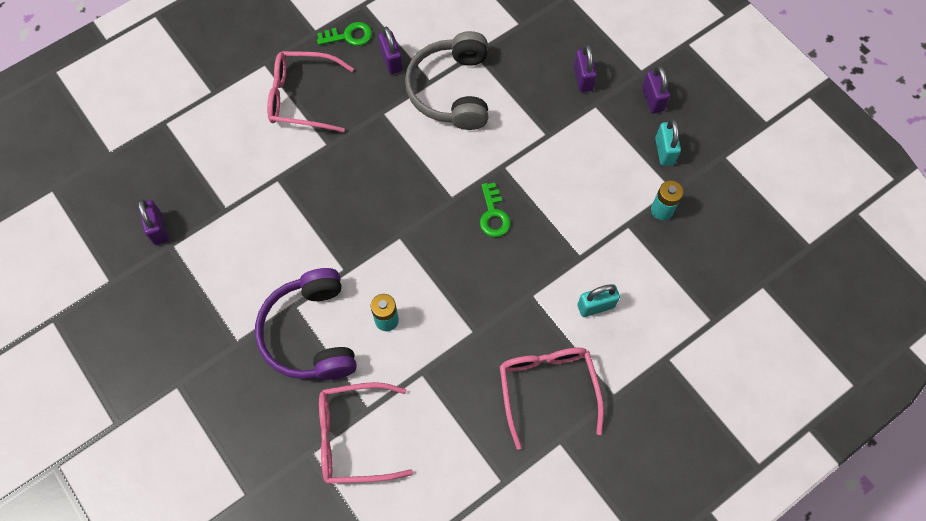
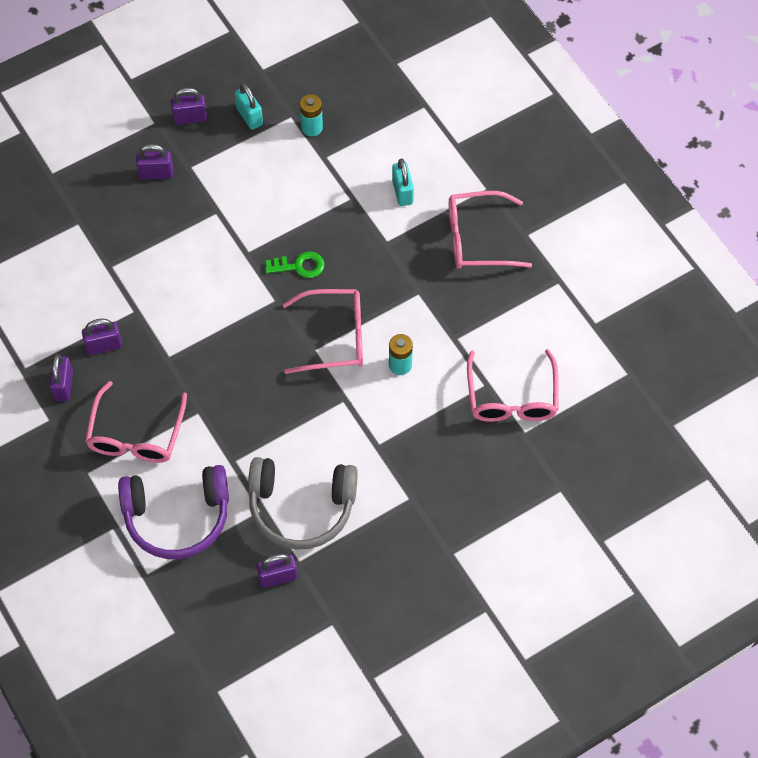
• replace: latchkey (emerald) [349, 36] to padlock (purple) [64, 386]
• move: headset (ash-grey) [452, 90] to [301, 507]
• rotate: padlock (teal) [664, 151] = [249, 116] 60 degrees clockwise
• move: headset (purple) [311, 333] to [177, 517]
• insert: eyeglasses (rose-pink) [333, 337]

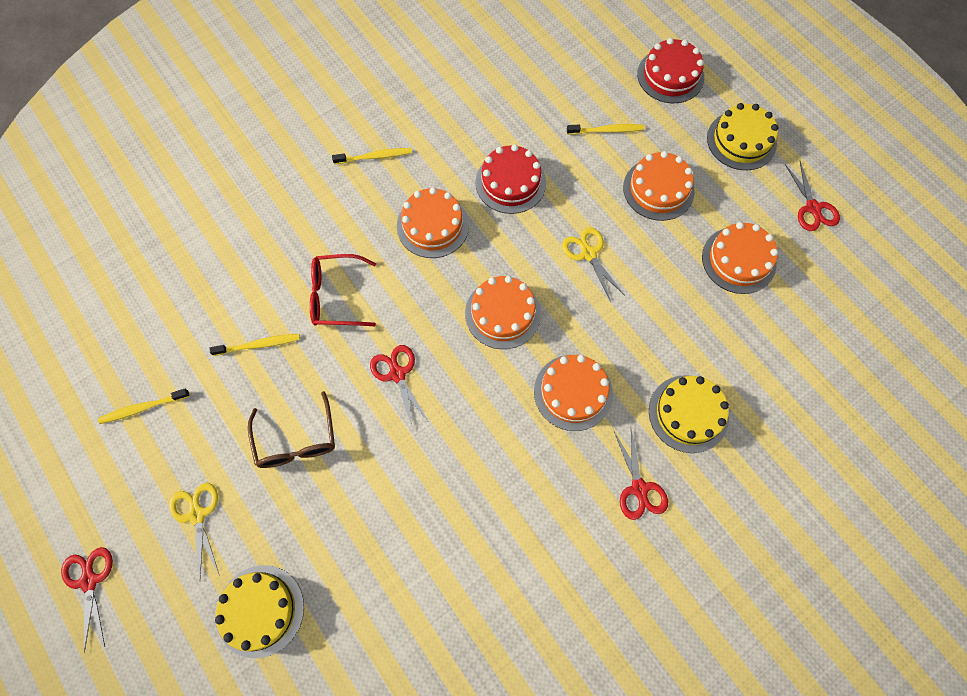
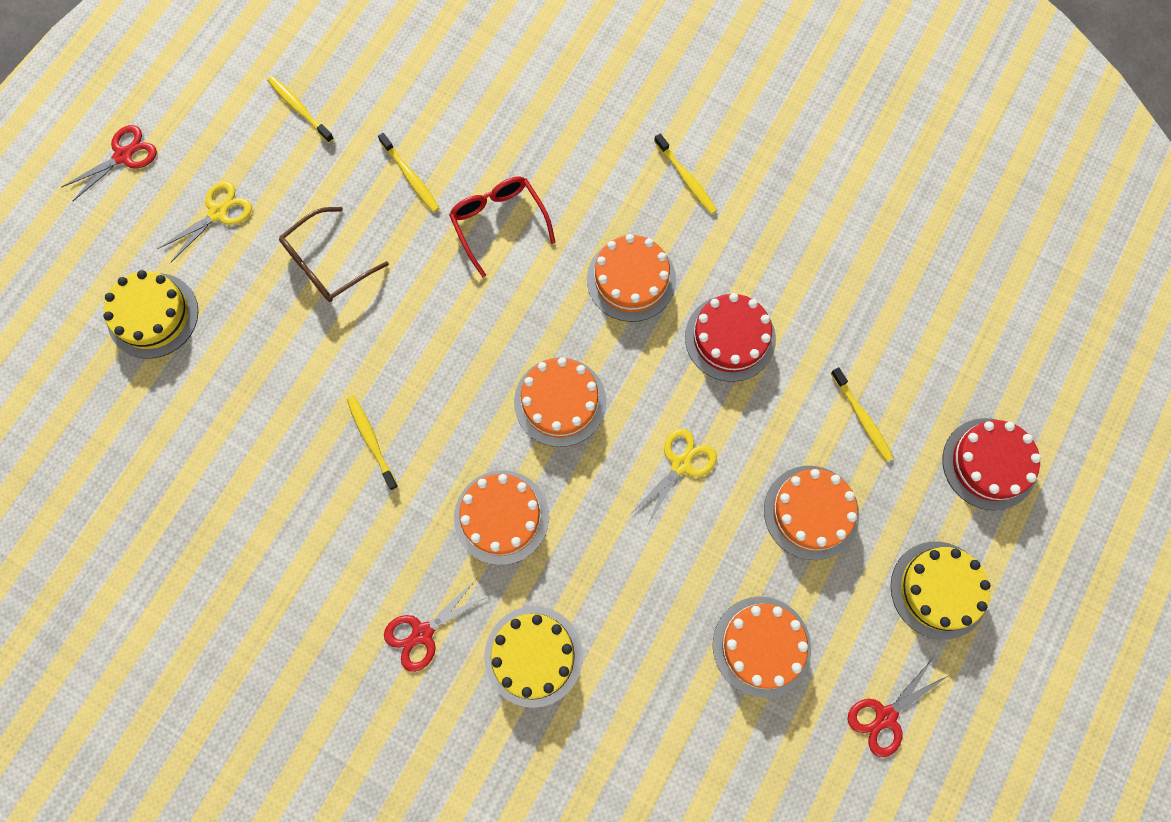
• delete: scissors (scarlet) [397, 374]
• insert: toothbrush (yellow) [371, 440]

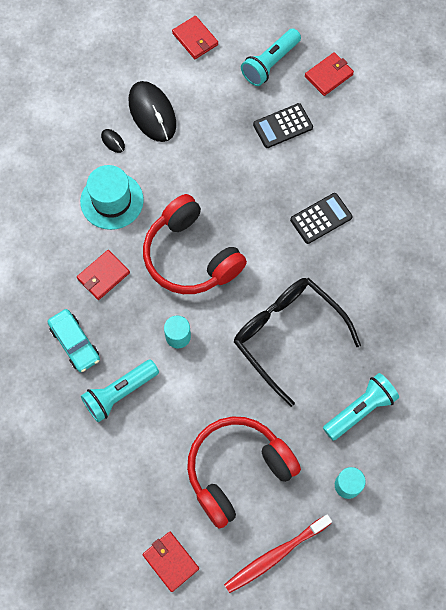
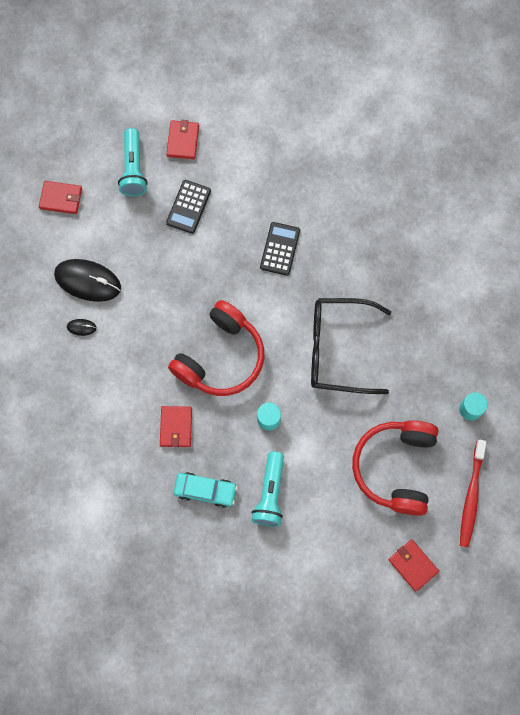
• delete: top hat (teal) [112, 200]
• rotate: headset (scarlet) [190, 256] = [220, 357] 60 degrees counterclockwise
• delete: pocket torch (teal) [360, 409]
• rotate: card wallet (scarlet) [170, 561] = [413, 565] 45 degrees clockwise

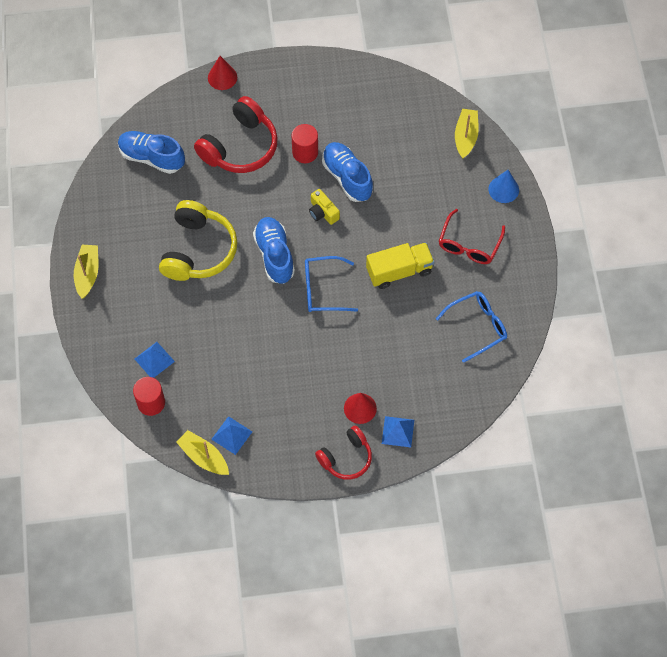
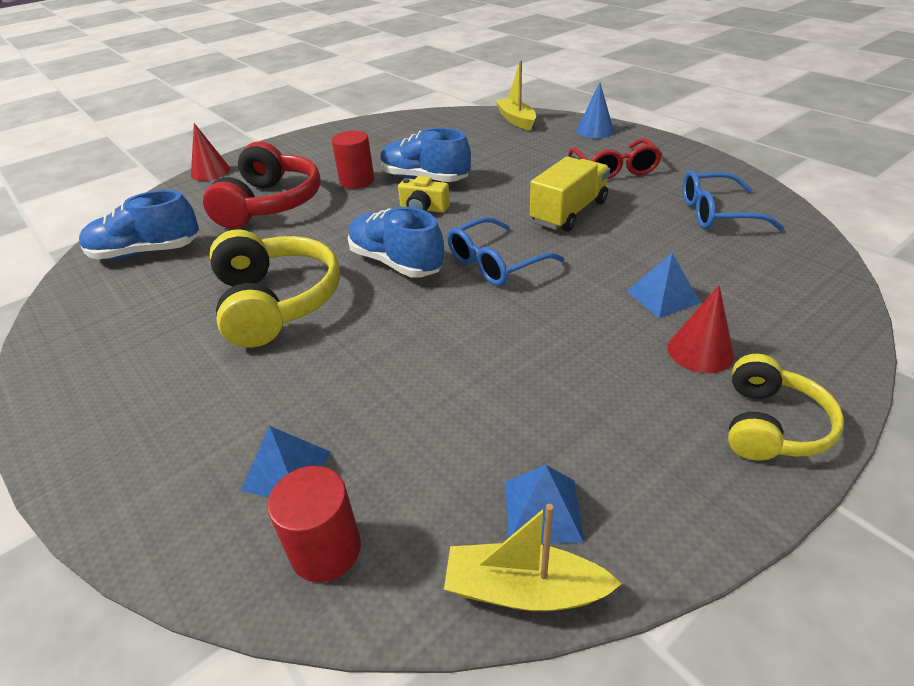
• delete: toy boat (yellow) [87, 274]
• rotate: eyeglasses (cobalt) [477, 326] = [716, 213] 120 degrees counterclockwise
• move: solid pyramid (cobalt) [398, 431] to [662, 297]
• recolor: headset (scarlet) [346, 457] to headset (yellow) [770, 425]

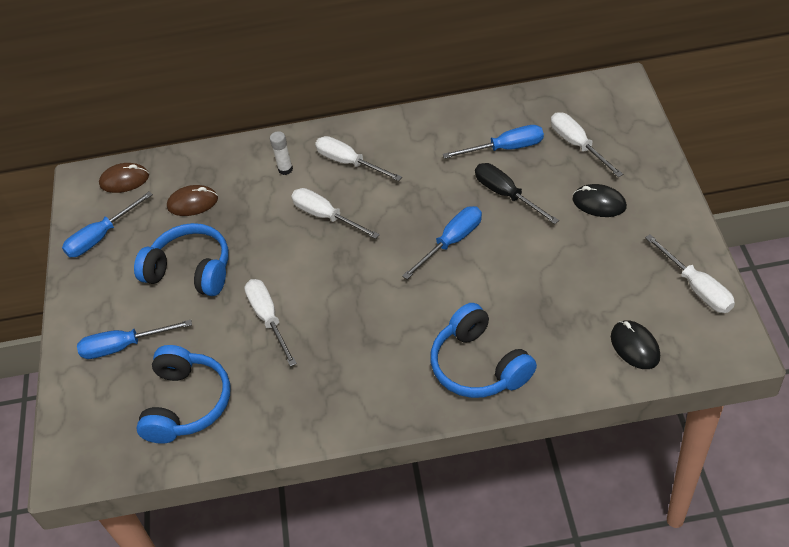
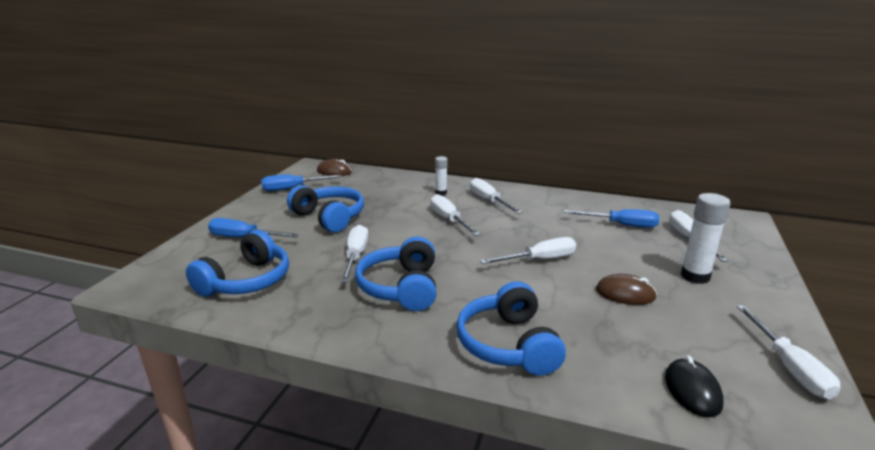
• delete: screwdriver (black) [506, 195]
• replace: computer mouse (black) [599, 203] to glue (snow-white) [695, 276]
• move: computer mouse (brown) [193, 203] to [625, 293]
• recolor: screwdriver (cobalt) [452, 242] to screwdriver (snow-white) [539, 260]
• insert: headset (cobalt) [401, 287]

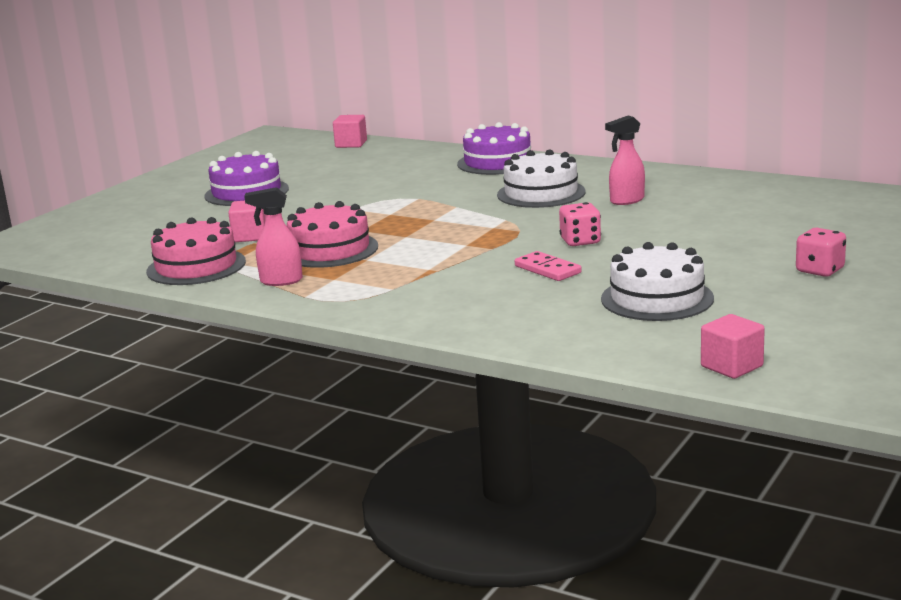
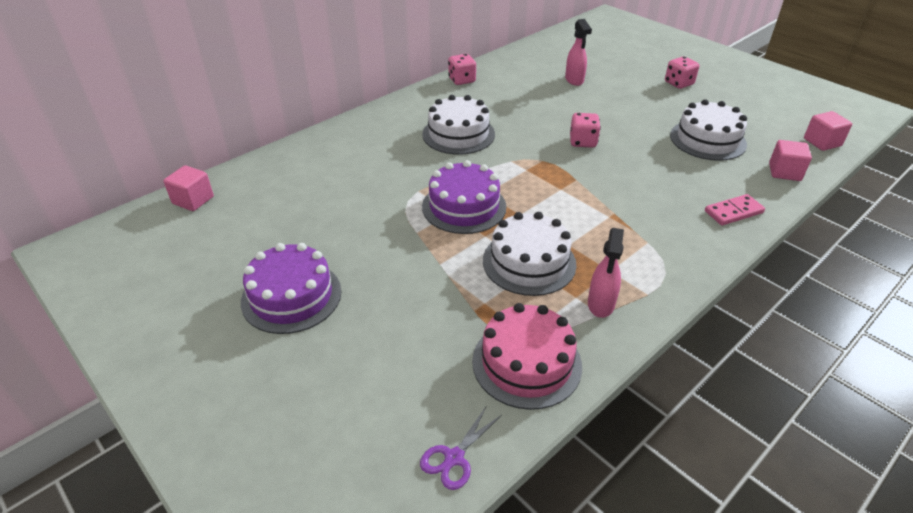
• move: spray cleaner (rose-pink) [626, 201] to [574, 80]
• move: cake (purple) [497, 162] to [464, 206]
• move: block (rose-pink) [250, 236] to [784, 172]
• recolor: cake (rose-pink) [330, 250] to cake (snow-white) [529, 262]
• move: domino tile (rose-pink) [548, 269] to [733, 212]
• insert: die (rose-pink) [462, 80]
• insert: scissors (purple) [454, 458]

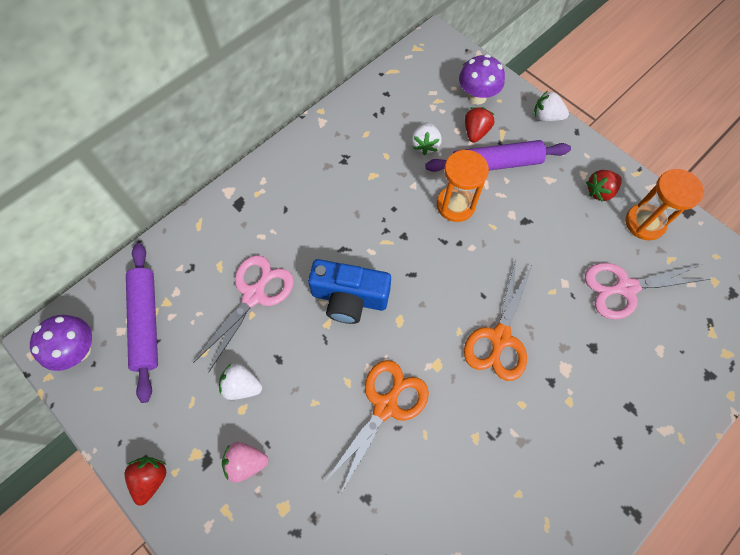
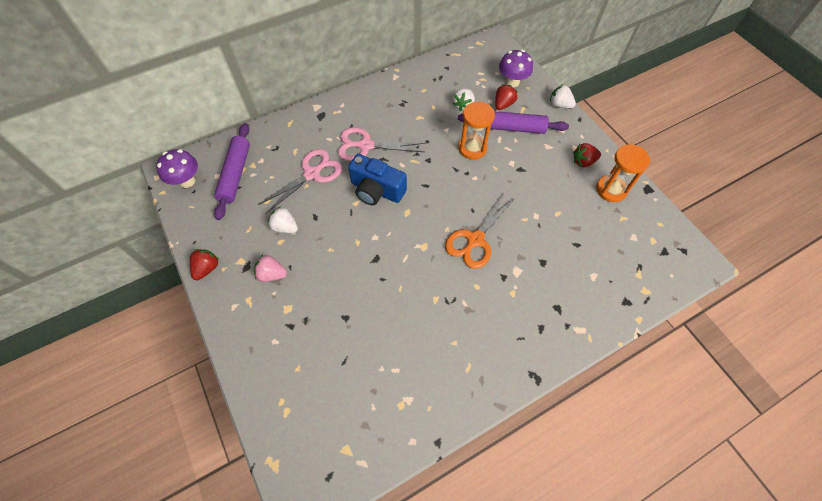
• move: scissors (rose-pink) [625, 288] to [366, 146]
• delete: scissors (orange-coloured) [385, 406]

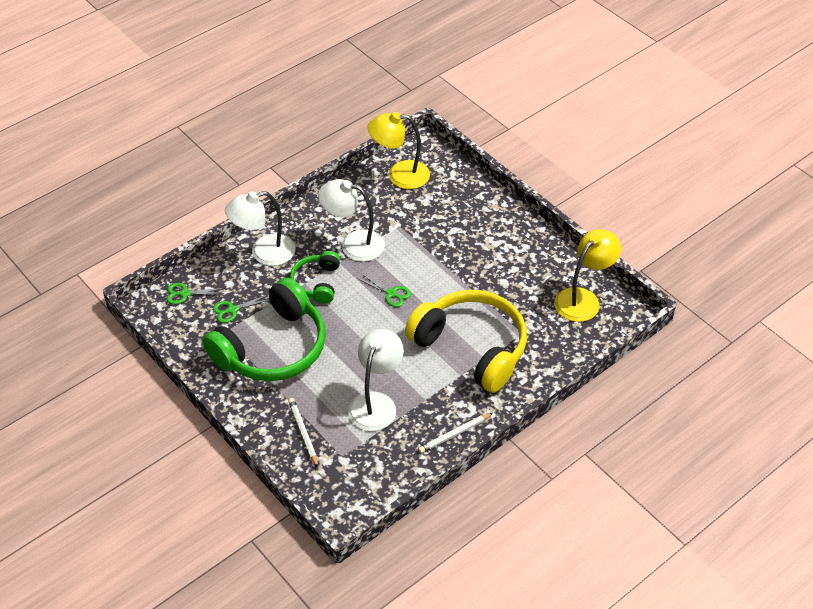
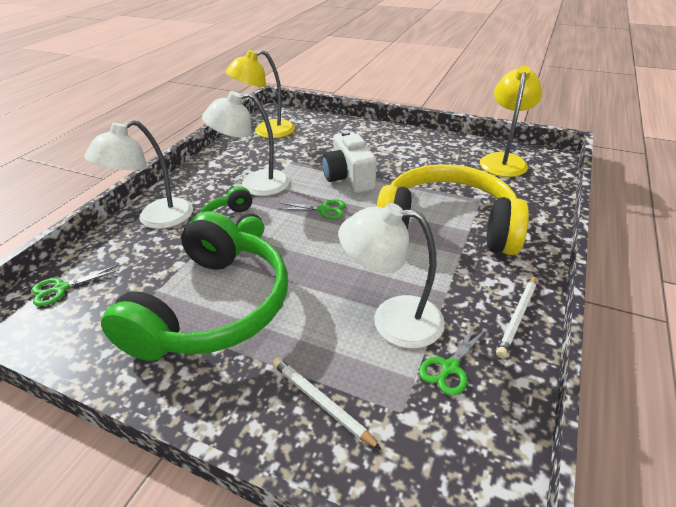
• move: scissors (emerald) [232, 310] to [449, 367]
• rotate: lamp (snow-white) [376, 403] = [392, 320] 75 degrees counterclockwise
• insert: compact camera (snow-white) [349, 178]

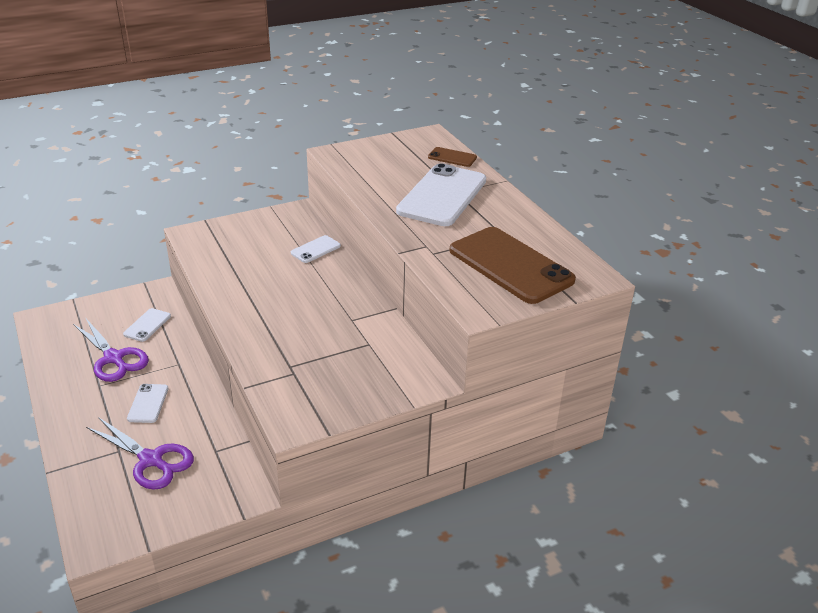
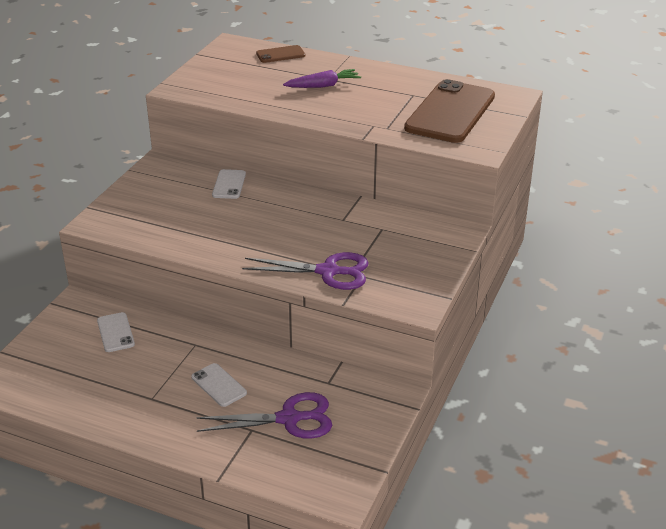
• replace: smartphone (snow-white) [442, 196] to toy carrot (purple) [323, 86]
• rotate: smartphone (brown) [510, 265] = [450, 112] 75 degrees counterclockwise
• move: scissors (purple) [114, 358] to [328, 272]

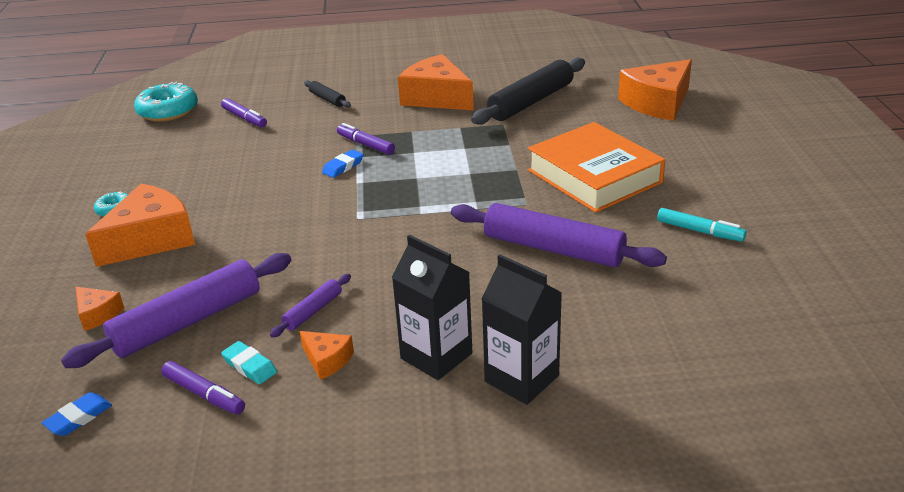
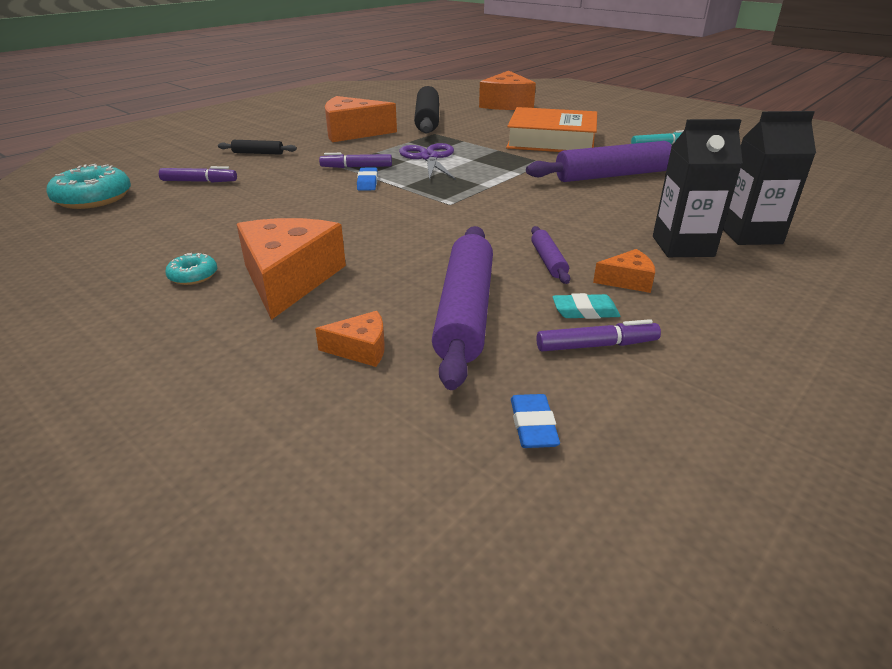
• insert: scissors (purple) [429, 157]

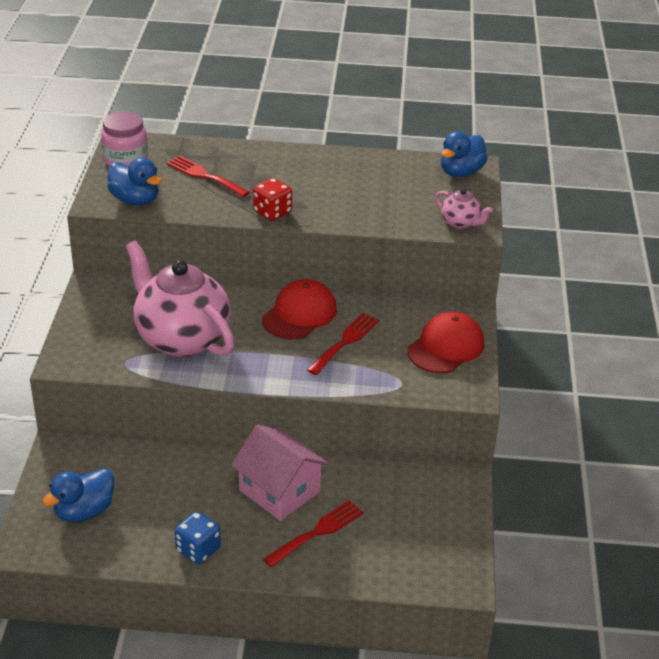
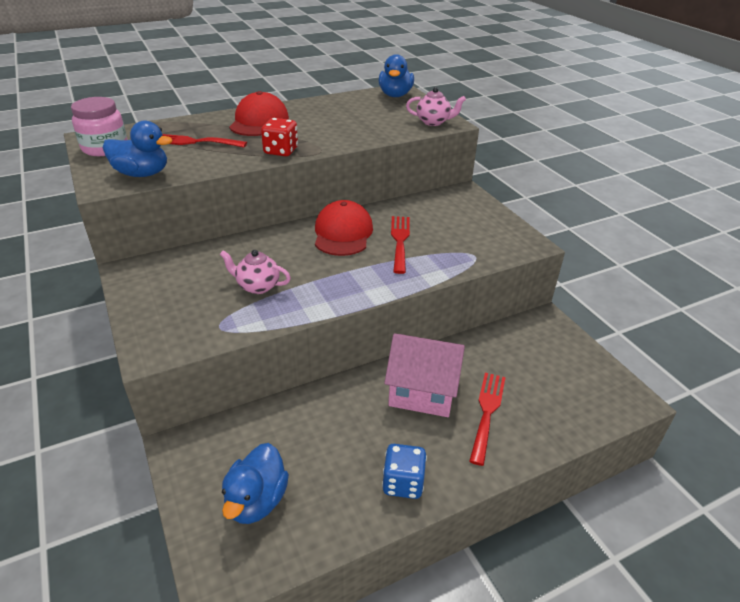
• resize: tea pot (rose-pink) [181, 339] = [257, 286] x0.44
• move: peaked cap (scarlet) [446, 347] to [259, 121]

